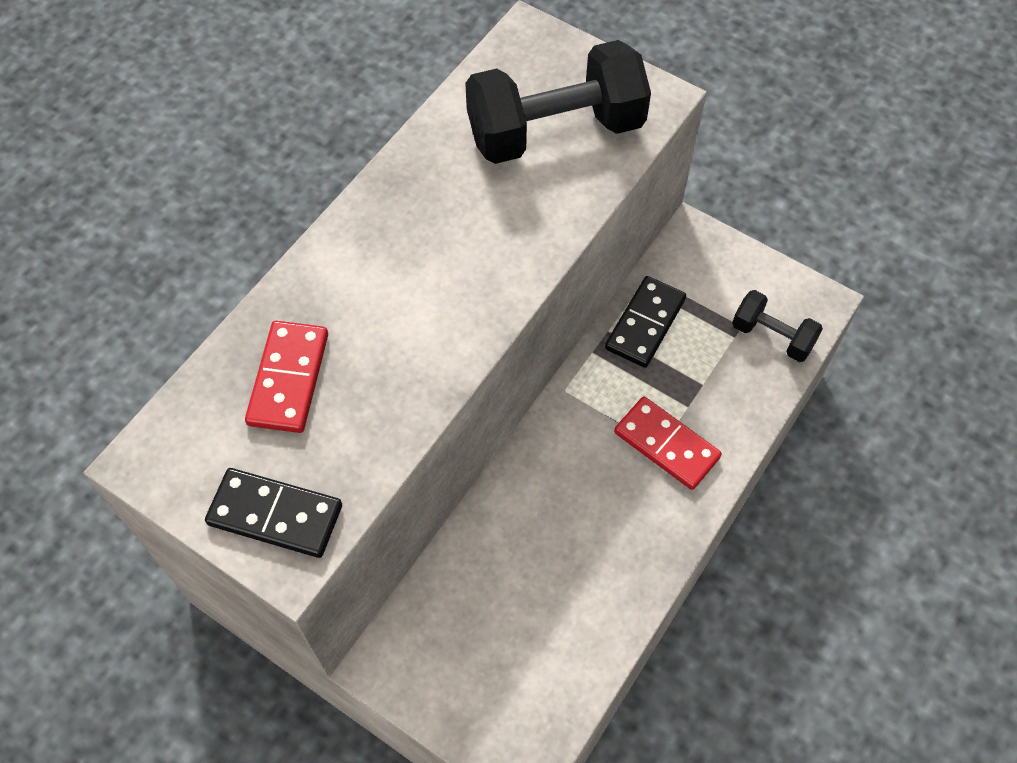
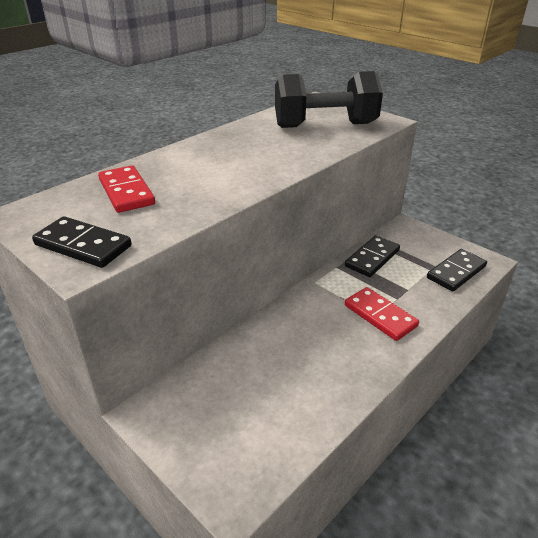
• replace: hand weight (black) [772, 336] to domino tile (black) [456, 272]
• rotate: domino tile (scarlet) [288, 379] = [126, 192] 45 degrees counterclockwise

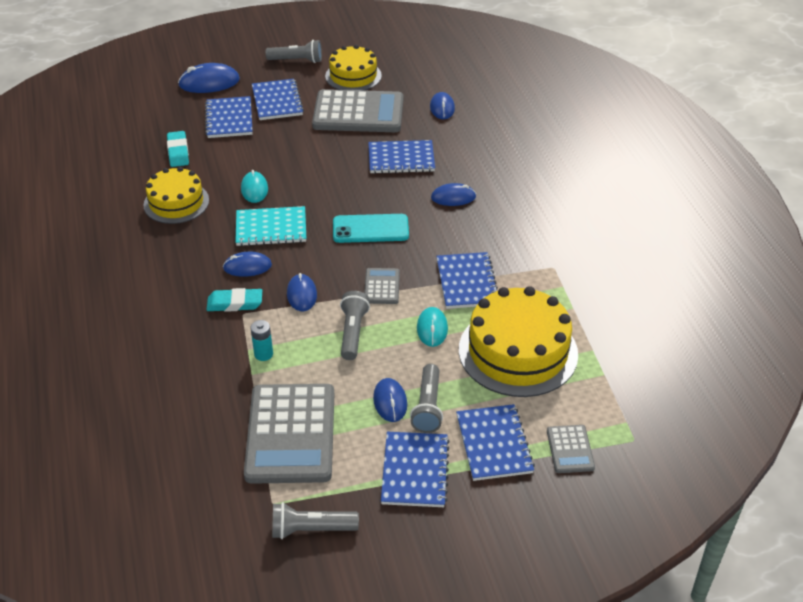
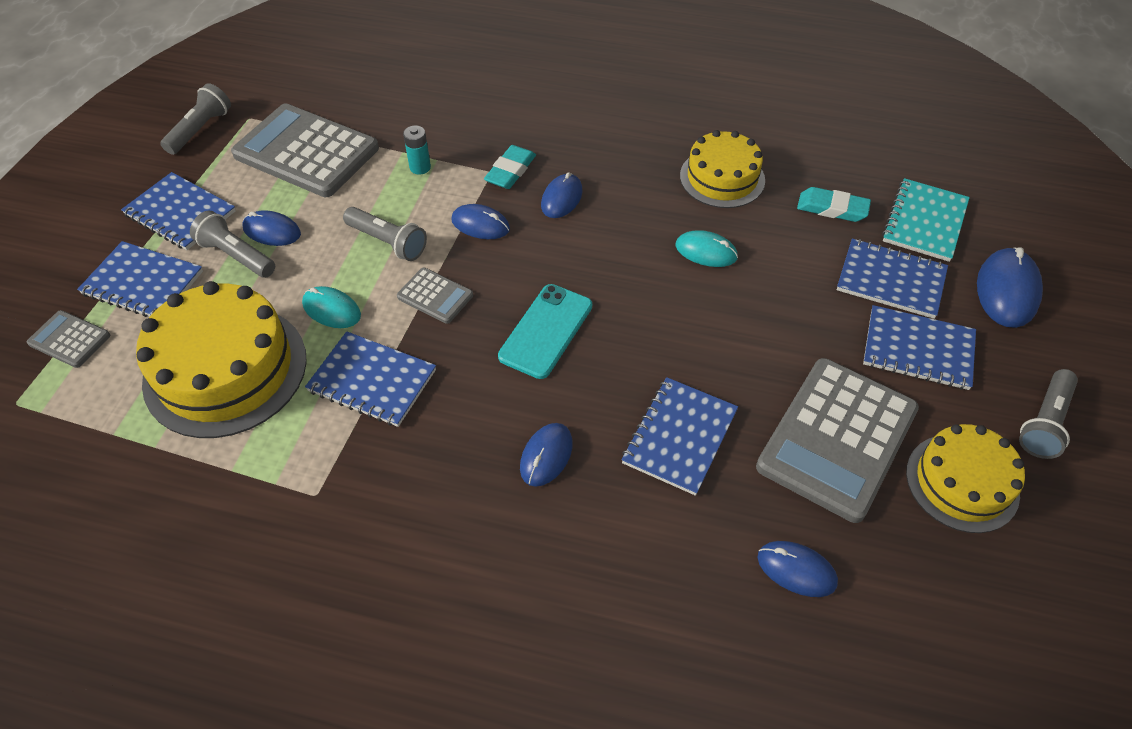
• move: notepad (teal) [271, 228] to [924, 222]

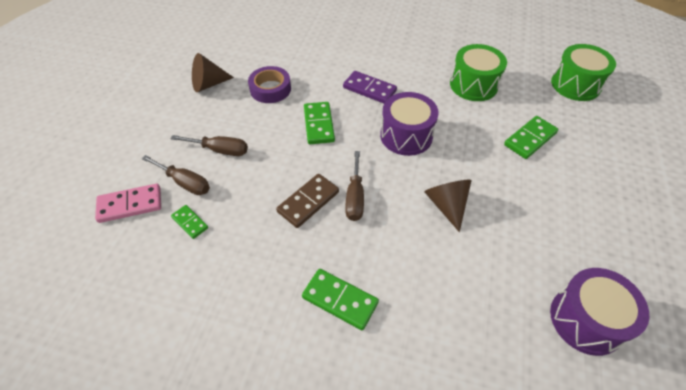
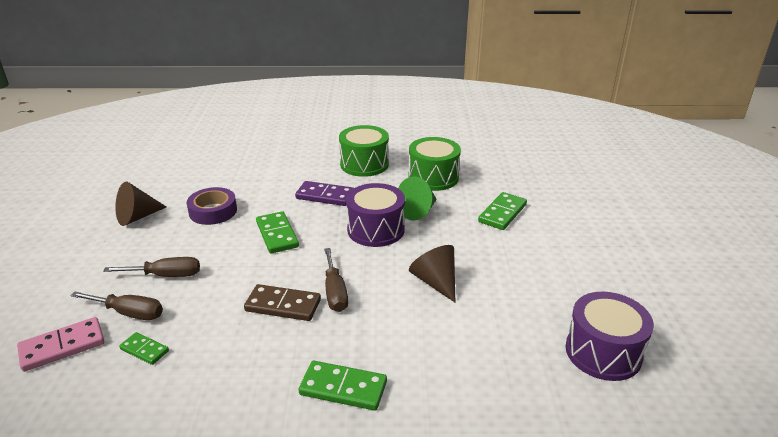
• move: drum (emerald) [575, 85] to [364, 164]
• rotate: domino tile (brown) [308, 202] = [283, 305] 75 degrees clockwise
• insert: cone shape (emerald) [418, 211]

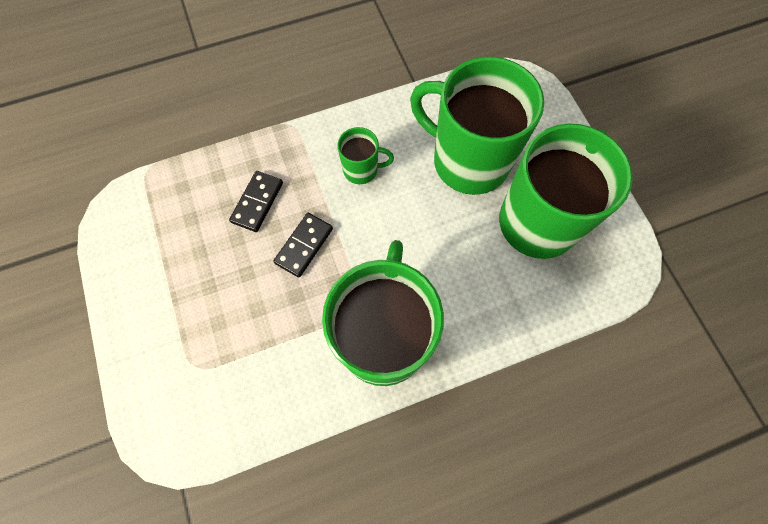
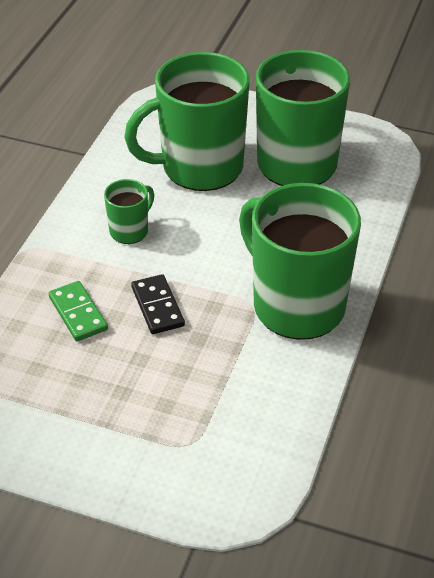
• recolor: domino tile (black) [257, 202] to domino tile (emerald) [78, 313]

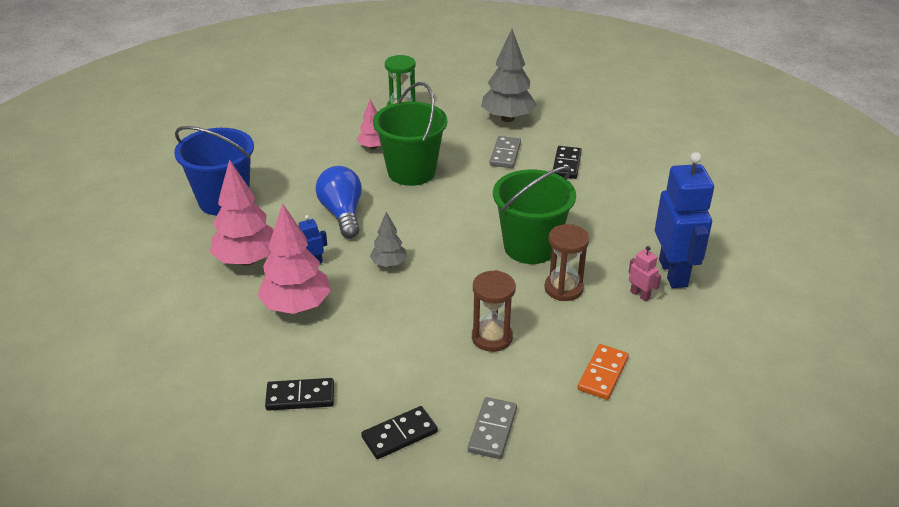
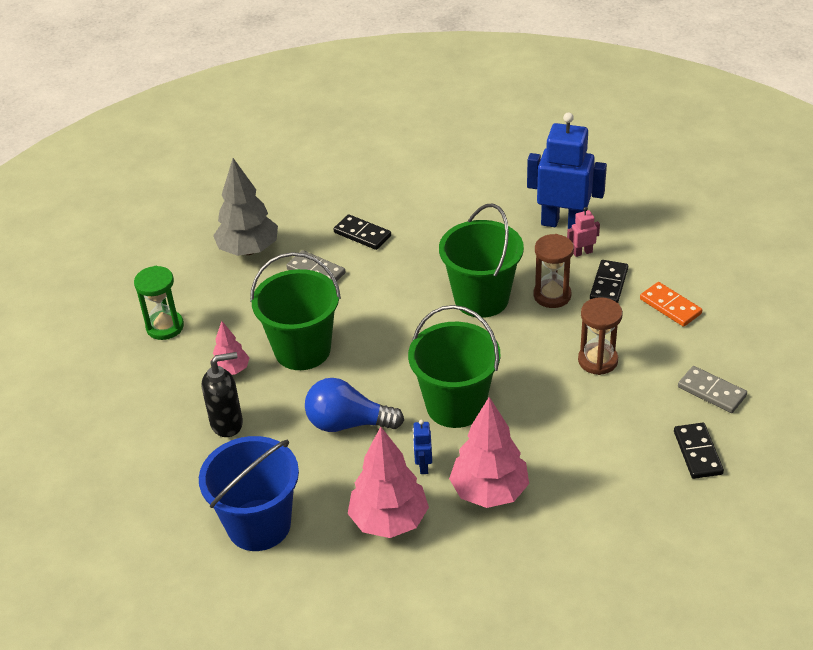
• replace: tree (ash-grey) [389, 264] to pail (emerald) [455, 405]
• move: domino tile (black) [300, 397] to [609, 284]
• insert: soap dispenser (black) [227, 423]

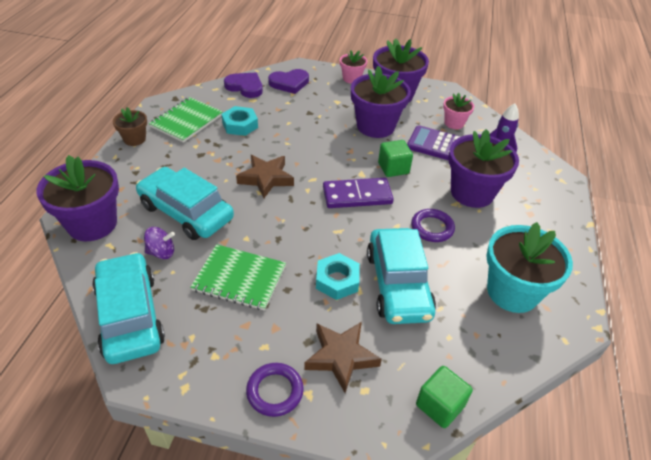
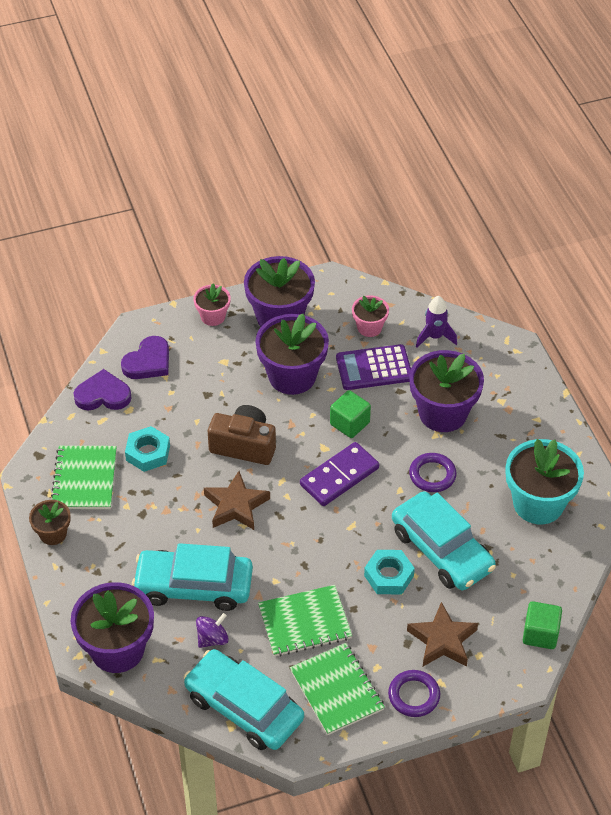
• insert: compact camera (brown) [244, 445]
• insert: notepad (emerald) [336, 690]

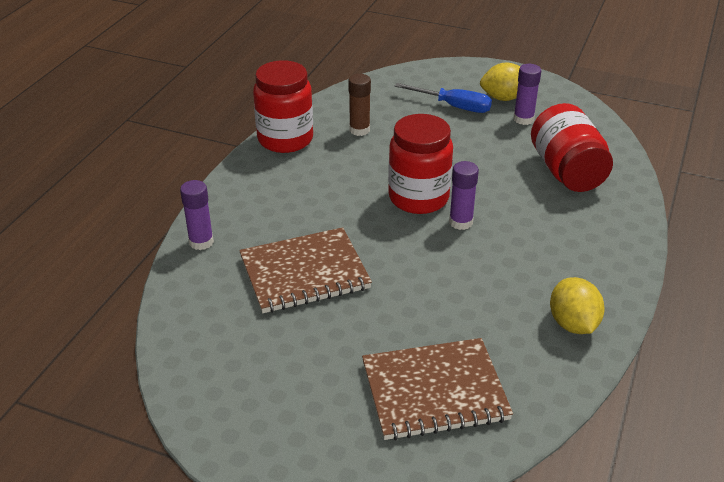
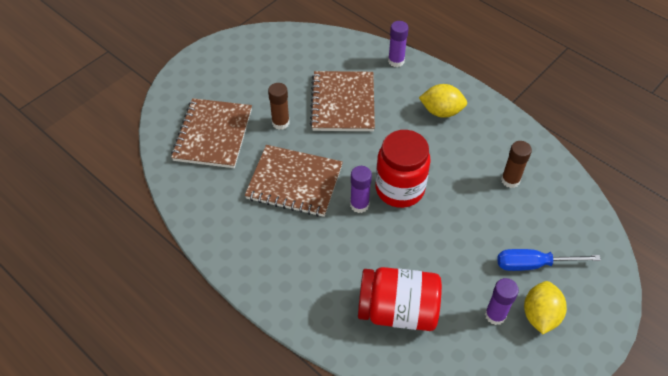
• delete: preserve jar (scarlet) [285, 139]
• rotate: screwdriver (cobalt) [453, 106] = [533, 264] 45 degrees clockwise
• move: lemon (yellow) [573, 324] to [441, 111]
• insert: glue (brown) [280, 123]
• insert: notepad (brown) [294, 182]

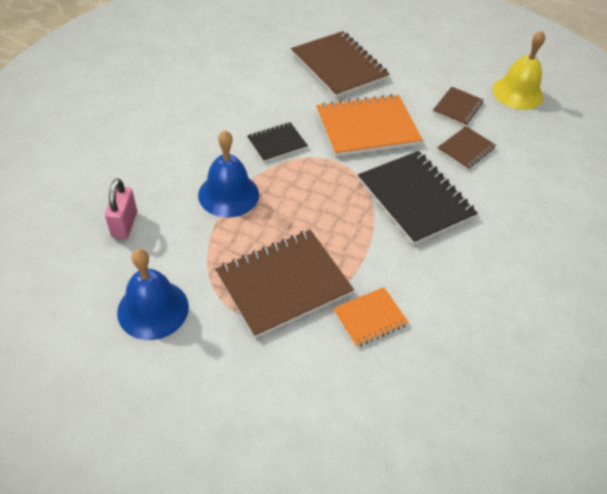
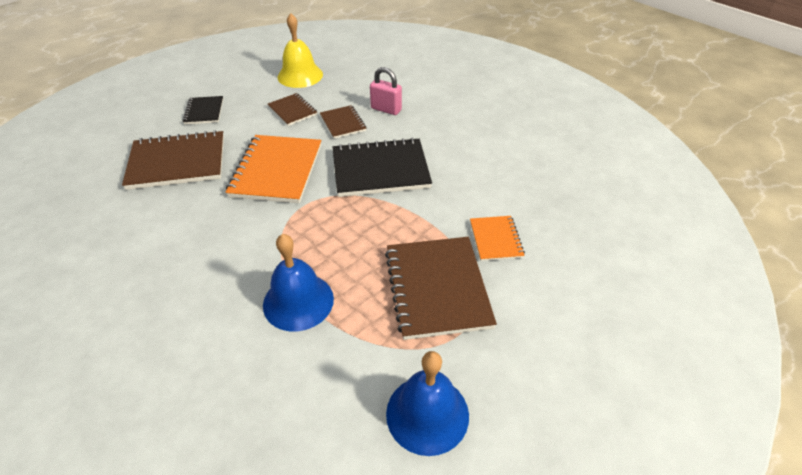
• move: notepad (black) [277, 143] to [204, 111]
• move: padlock (rose-pink) [124, 224] to [386, 109]

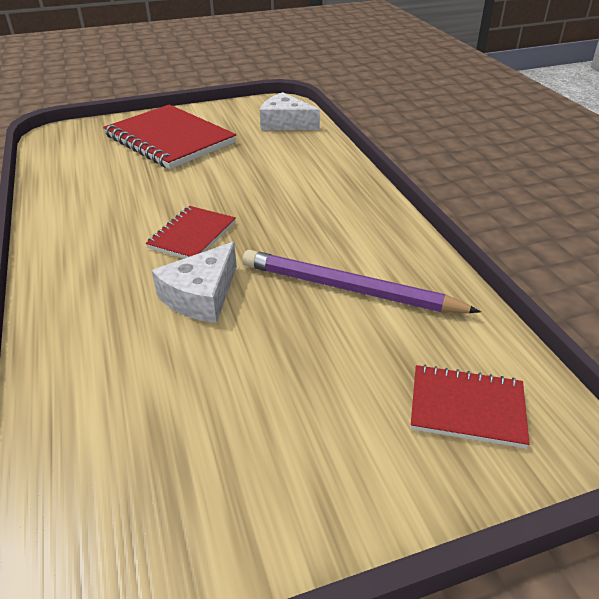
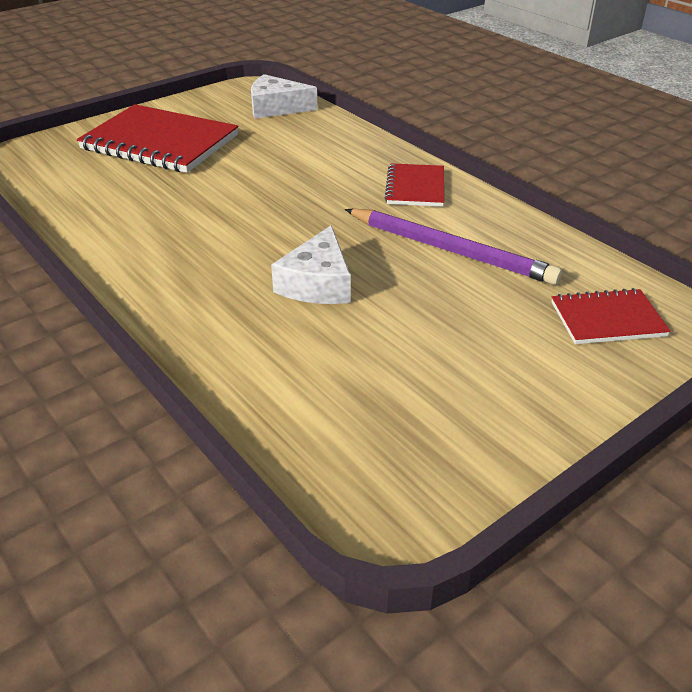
• move: notepad (scarlet) [192, 235] to [415, 187]
• rotate: lead pencil (purple) [348, 289] = [450, 250] 150 degrees counterclockwise

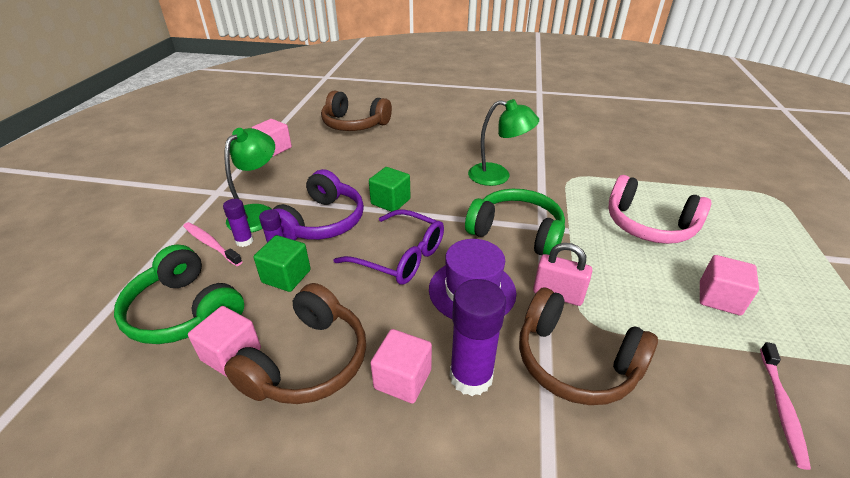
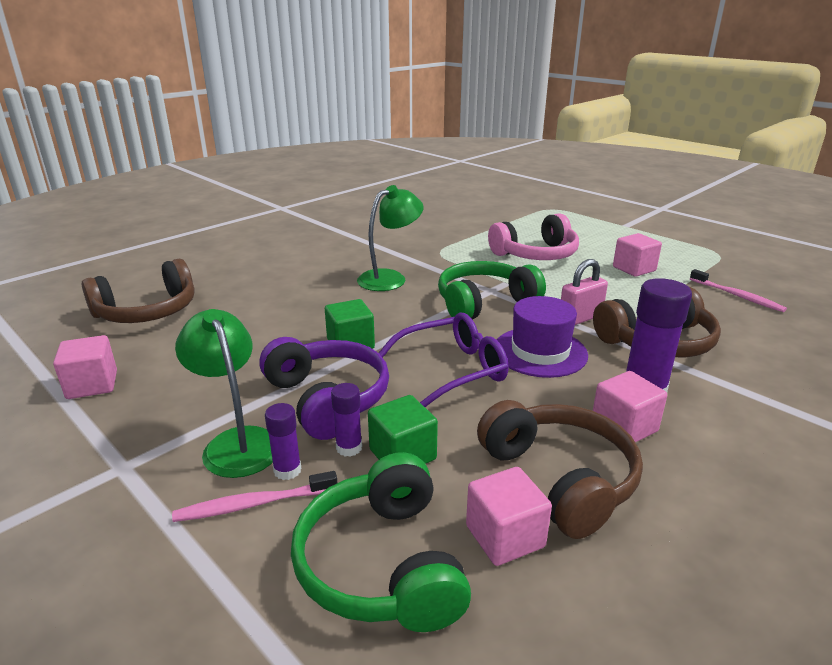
• rotate: headset (emerald) [185, 311] = [382, 564] 90 degrees clockwise

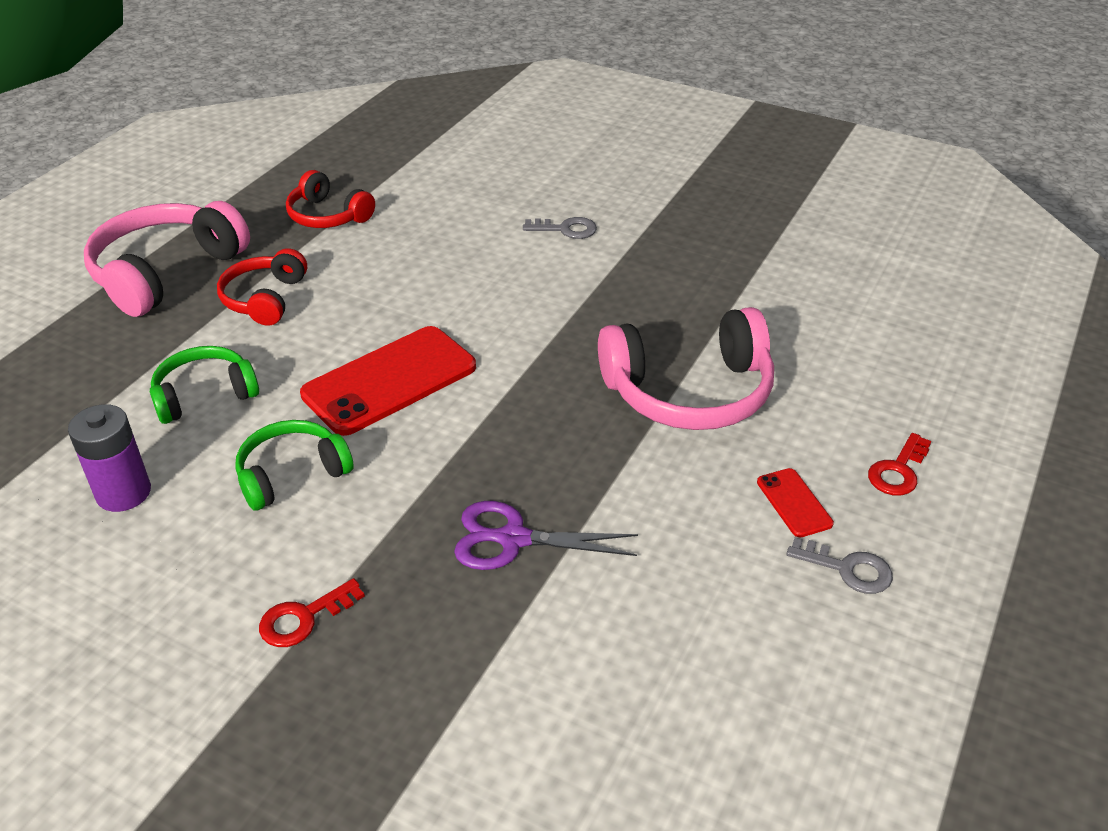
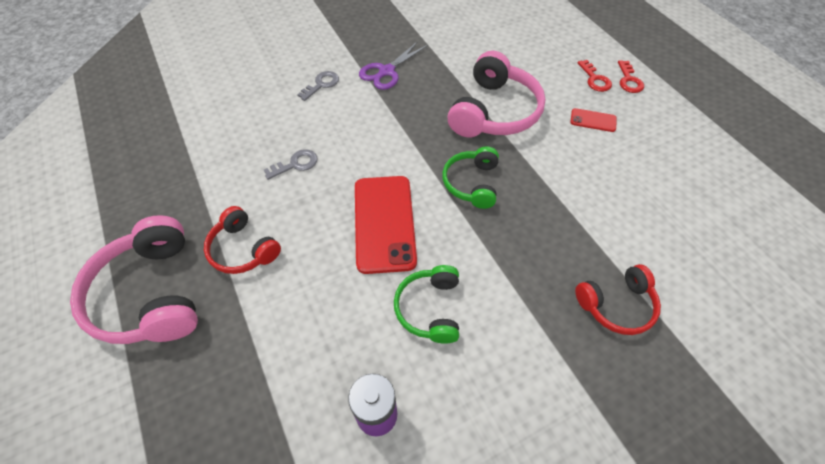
• move: headset (scarlet) [328, 216] to [616, 305]
• move: headset (emerald) [204, 395] to [472, 183]
• move: scissors (purple) [513, 539] to [386, 71]
• move: latchkey (ash-grey) [848, 569] to [296, 164]
• move: latchkey (scarlet) [303, 618] to [629, 80]

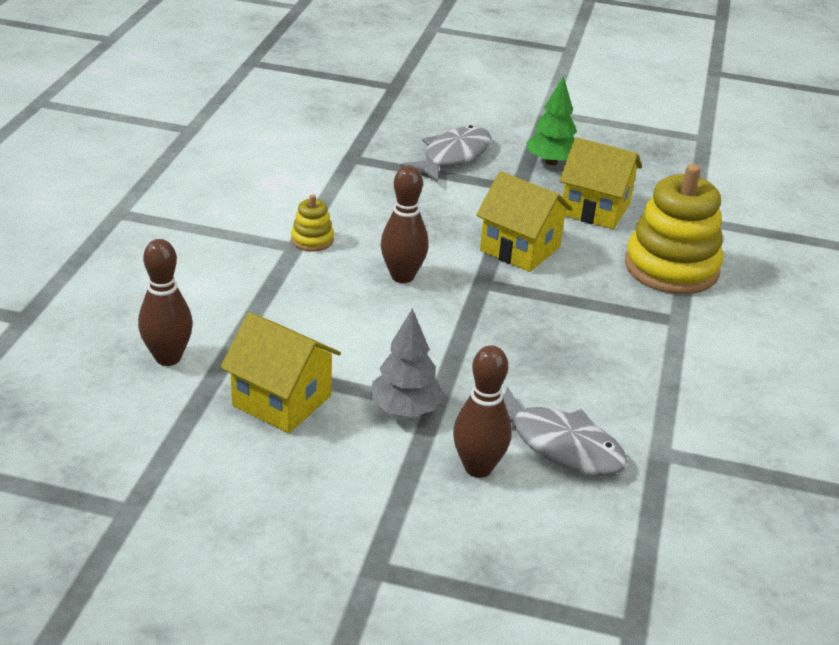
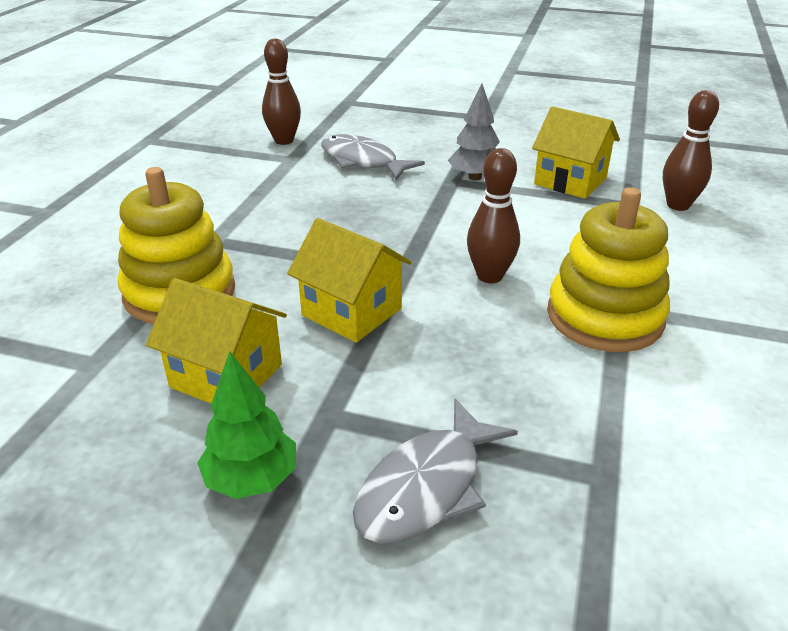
• resize: stacking toy (yellow) [312, 240] = [604, 317] x2.22
• move: skittle (brown) [478, 467] to [284, 141]

